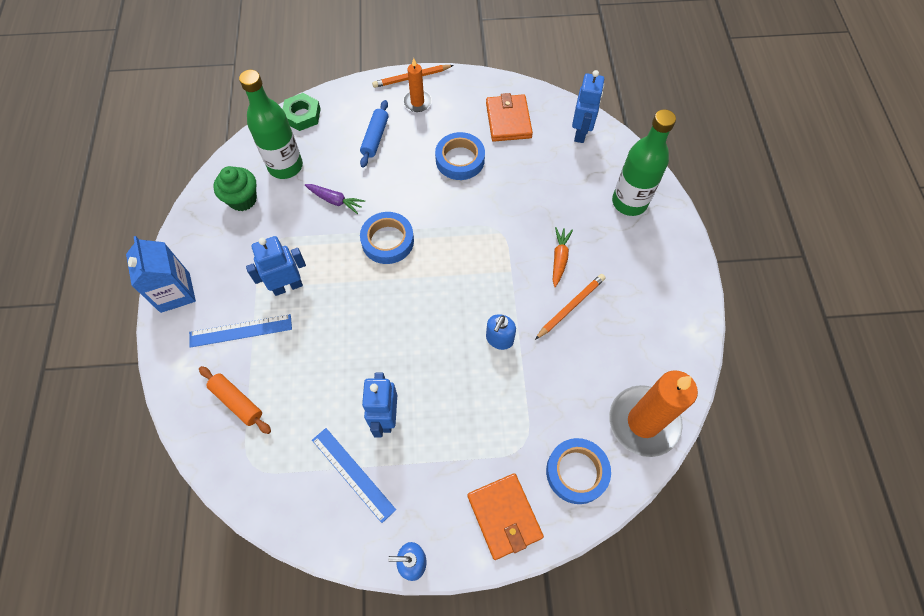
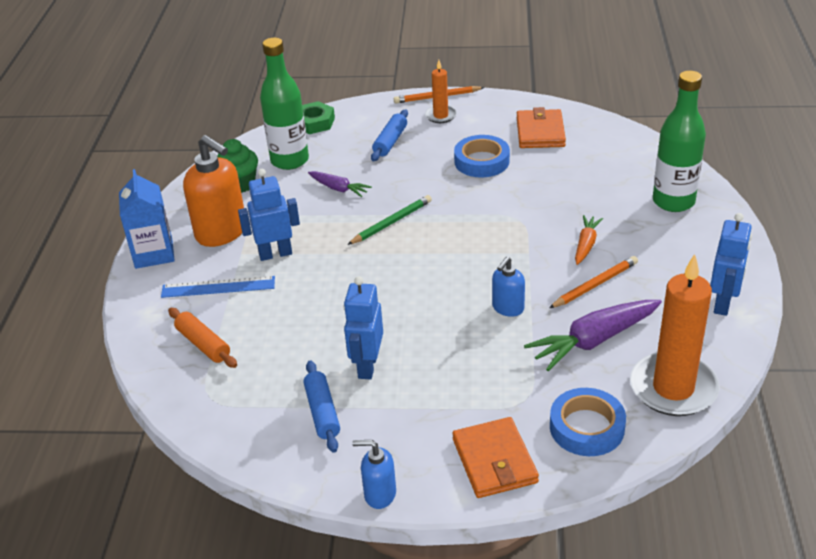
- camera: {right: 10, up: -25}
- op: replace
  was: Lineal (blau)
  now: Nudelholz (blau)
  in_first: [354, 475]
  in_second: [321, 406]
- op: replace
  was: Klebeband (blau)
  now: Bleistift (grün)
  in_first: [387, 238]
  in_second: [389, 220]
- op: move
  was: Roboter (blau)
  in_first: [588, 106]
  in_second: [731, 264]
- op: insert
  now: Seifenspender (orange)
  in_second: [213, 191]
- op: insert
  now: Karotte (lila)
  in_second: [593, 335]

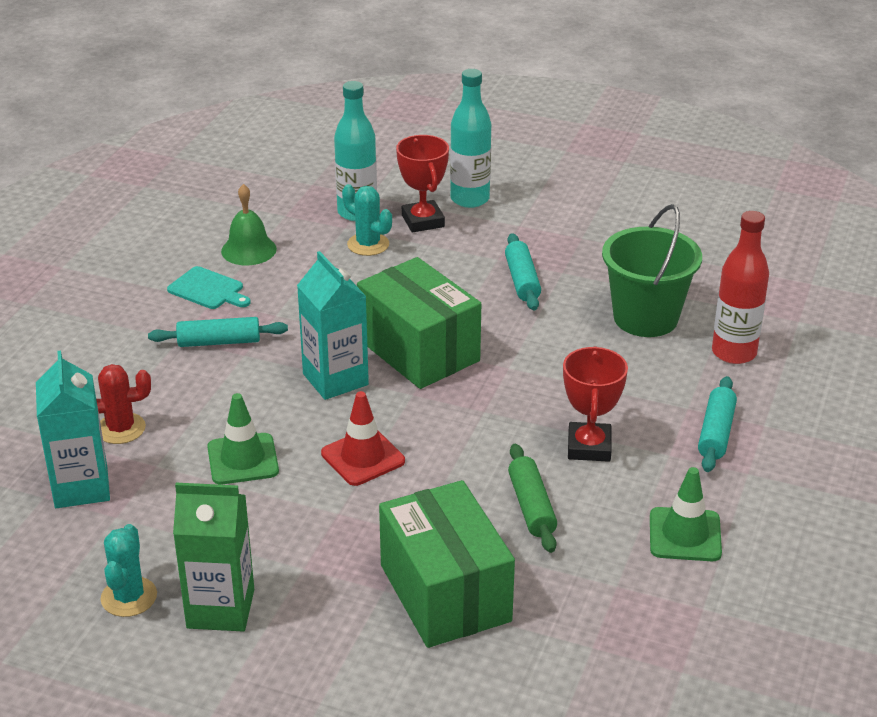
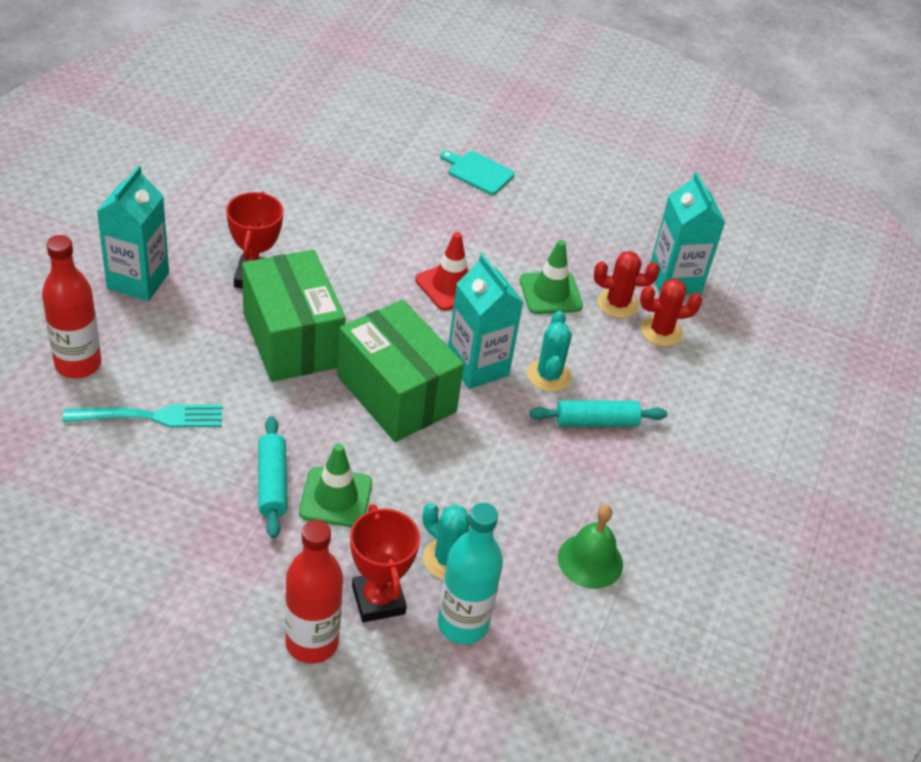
- camera: {right: 175, up: 10}
- op: move
  was: Kaktus (türkis)
  in_first: [128, 570]
  in_second: [549, 351]
- op: move
  was: Schneidebrett (türkis)
  in_first: [209, 287]
  in_second: [477, 172]
- op: delete
  was: Getränkekarton (grün)
  in_first: [213, 557]
- op: move
  was: Schachtel (grün)
  in_first: [447, 564]
  in_second: [294, 316]
- op: recolor
  was: Flasche (türkis)
  now: Flasche (rot)
  in_first: [470, 138]
  in_second: [314, 592]
- op: delete
  was: Nudelholz (grün)
  in_first: [532, 498]
- op: replace
  was: Eimer (grün)
  now: Gabel (türkis)
  in_first: [652, 270]
  in_second: [142, 415]
- op: move
  was: Leitkegel (grün)
  in_first: [686, 514]
  in_second: [335, 485]
- op: replace
  was: Nudelholz (türkis)
  now: Getränkekarton (türkis)
  in_first: [717, 424]
  in_second: [133, 233]
- op: insert
  now: Kaktus (rot)
  in_second: [627, 284]

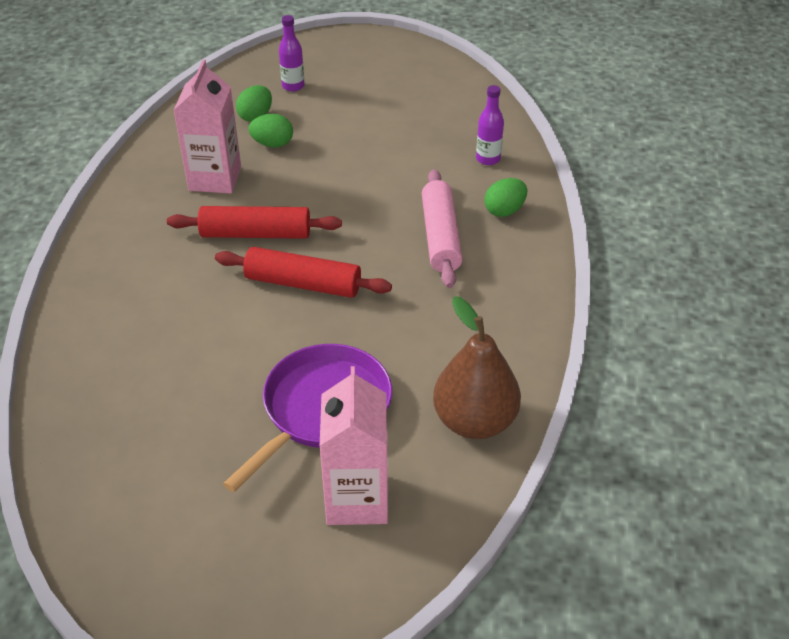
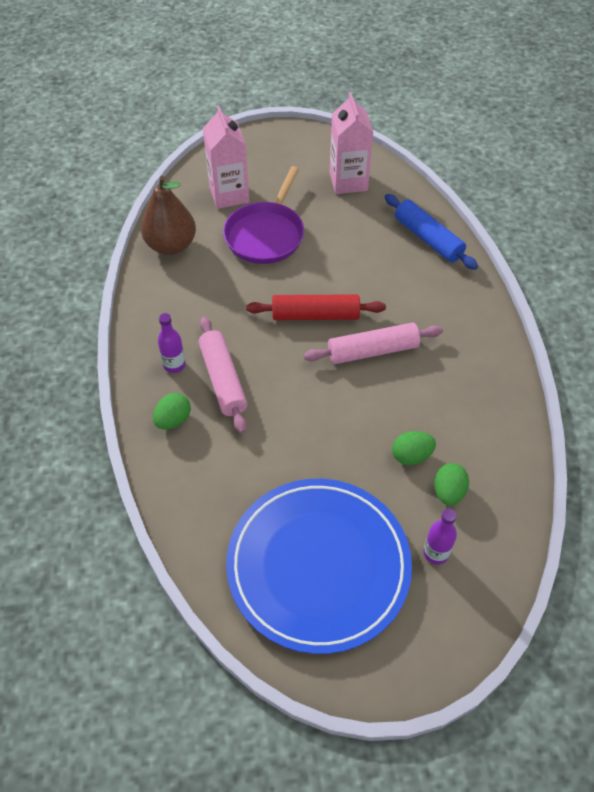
- camera: {right: 165, up: 10}
- op: recolor
  was: Nudelholz (rot)
  now: Nudelholz (rosa)
  in_first: [254, 222]
  in_second: [373, 343]
- op: move
  was: Getränkekarton (rosa)
  in_first: [207, 126]
  in_second: [351, 143]
- op: move
  was: Flasche (lila)
  in_first: [490, 125]
  in_second: [172, 343]
- op: insert
  now: Teller (blau)
  in_second: [319, 566]
- op: insert
  now: Nudelholz (blau)
  in_second: [431, 232]

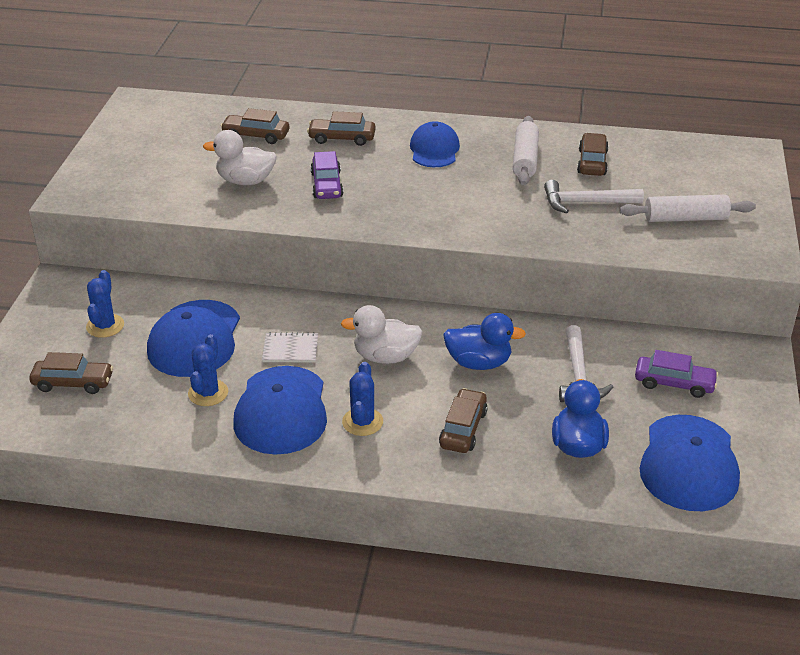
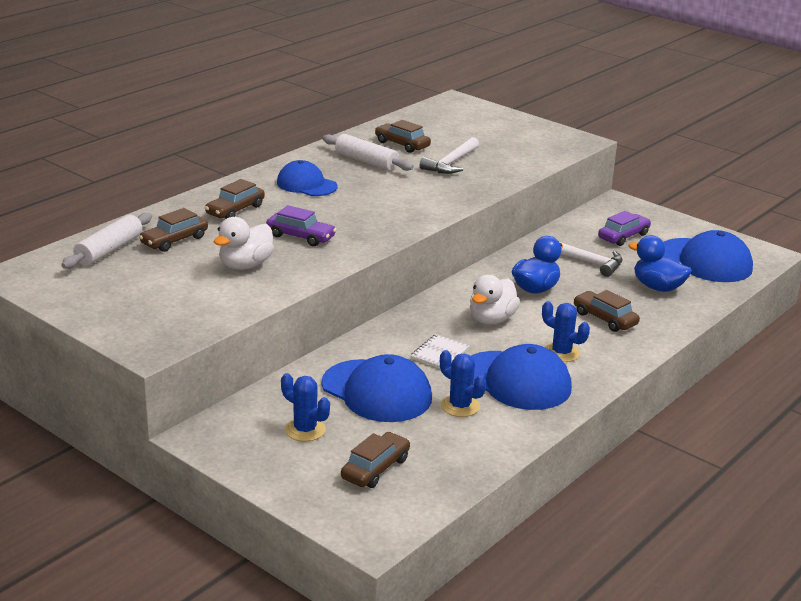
- camera: {right: -60, up: -10}
- op: move
  was: Nudelholz (weiß)
  in_first: [687, 208]
  in_second: [106, 241]

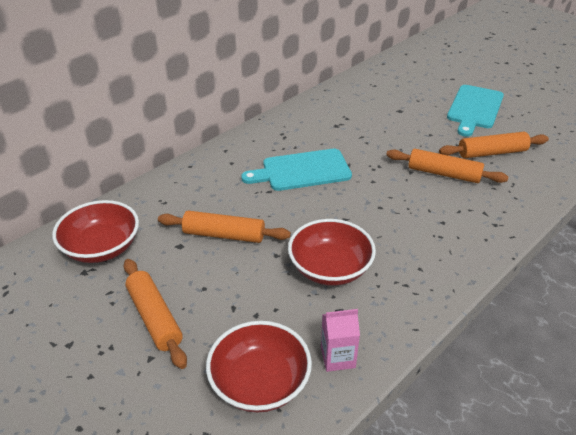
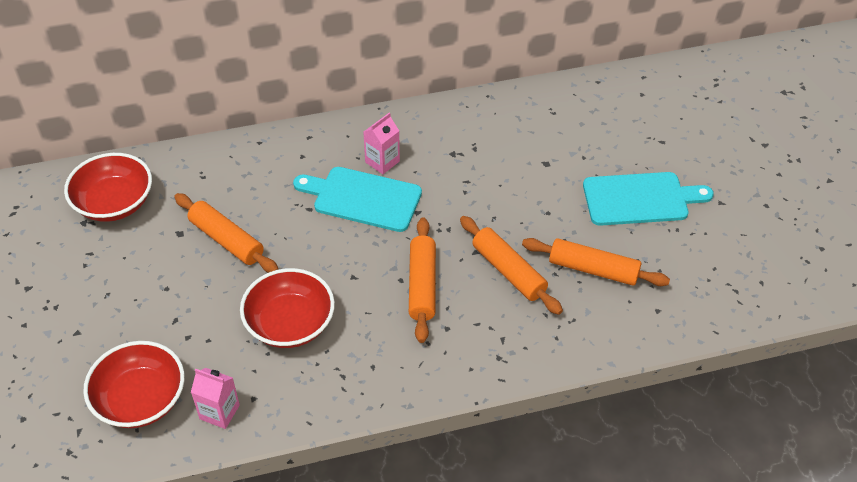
- camera: {right: 30, up: 10}
- op: move
  was: Nudelholz (orange)
  in_first: [155, 314]
  in_second: [422, 280]
- op: rotate
  was: Schneidebrett (türkis)
  in_first: [475, 111]
  in_second: [648, 199]
  clockwise: -150
- op: insert
  now: Getränkekarton (rosa)
  in_second: [381, 143]

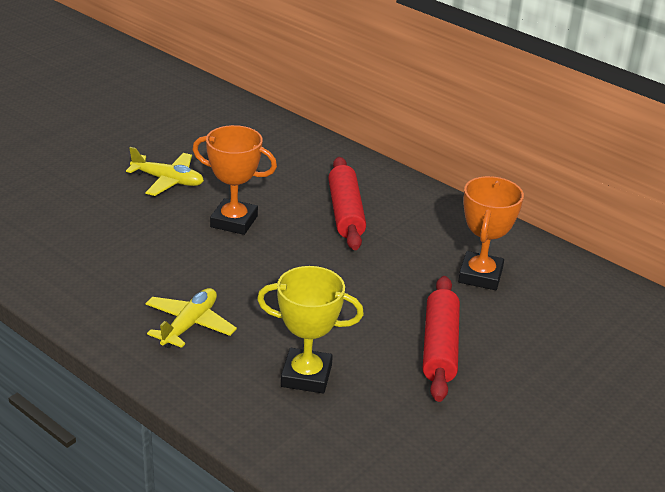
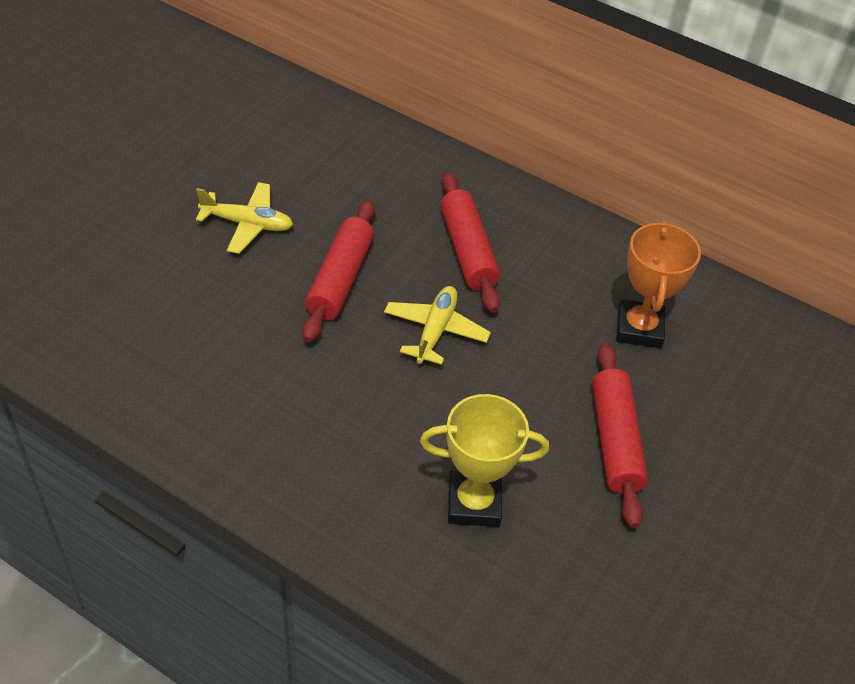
- camera: {right: -10, up: 15}
- op: move
  was: Flugzeug (gelb)
  in_first: [191, 318]
  in_second: [437, 325]
- op: replace
  was: Pokal (orange)
  now: Nudelholz (rot)
  in_first: [234, 180]
  in_second: [338, 271]

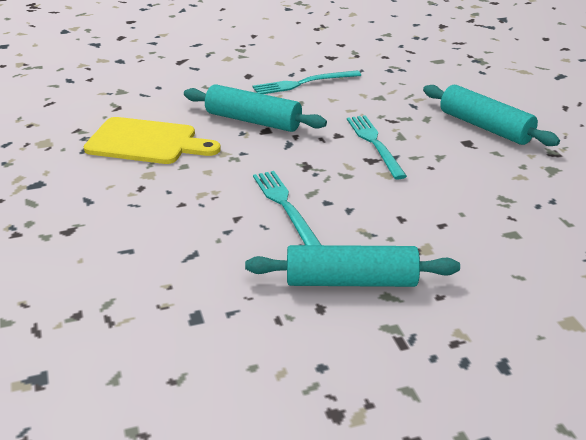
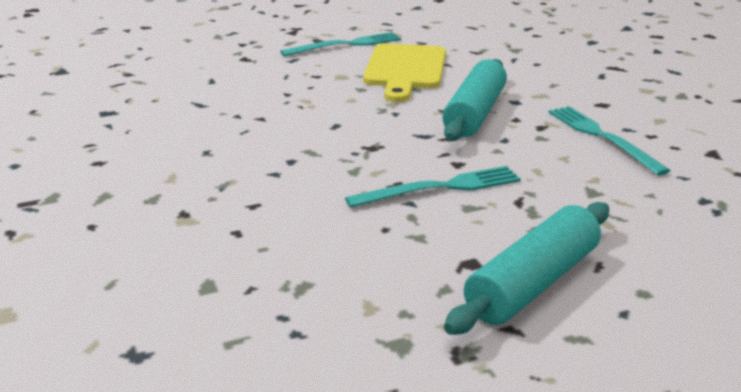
- camera: {right: 85, up: -5}
- op: delete
  was: Nudelholz (türkis)
  in_first: [352, 266]
- op: move
  was: Gabel (türkis)
  in_first: [287, 208]
  in_second: [340, 44]

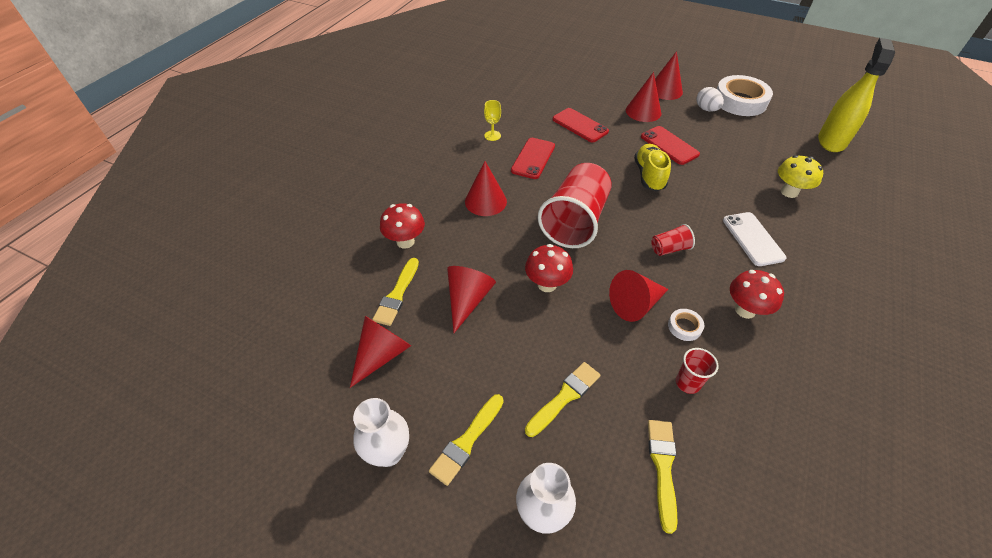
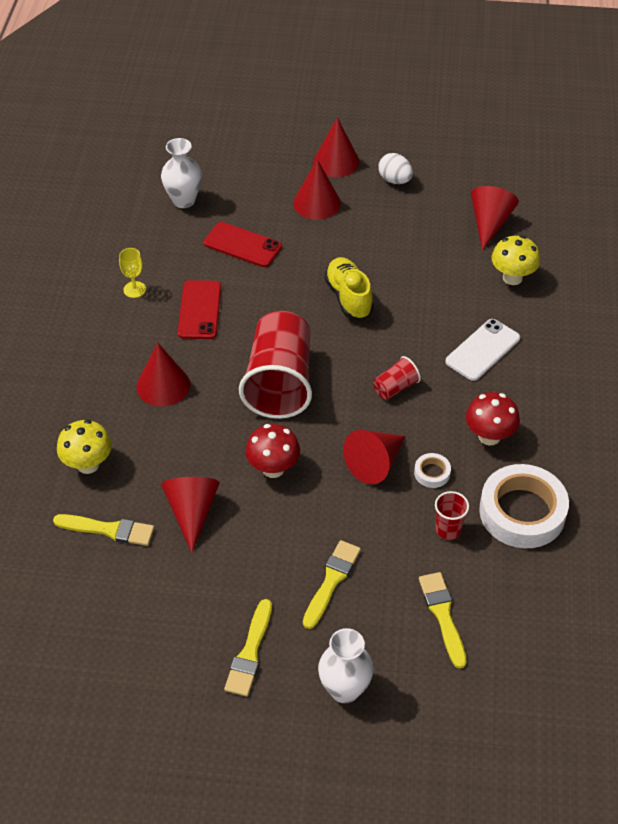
- camera: {right: -20, up: 0}
- op: move
  was: Kegel (rot)
  in_first: [380, 352]
  in_second: [495, 218]
- op: move
  was: Vase (weiß)
  in_first: [381, 432]
  in_second: [181, 173]
- op: rotate
  was: Pinsel (gelb)
  in_first: [395, 292]
  in_second: [103, 530]
  clockwise: -75
- op: recolor
  was: Pilz (rot)
  now: Pilz (gelb)
  in_first: [402, 226]
  in_second: [84, 447]
- op: delete
  was: Handy (rot)
  in_first: [670, 145]
- op: move
  was: Klebeband (weiß)
  in_first: [745, 95]
  in_second: [524, 506]
- op: rotate
  was: Handy (weiß)
  in_first: [754, 239]
  in_second: [482, 350]
  clockwise: 75
- op: delete
  was: Sprühflasche (gelb)
  in_first: [856, 95]

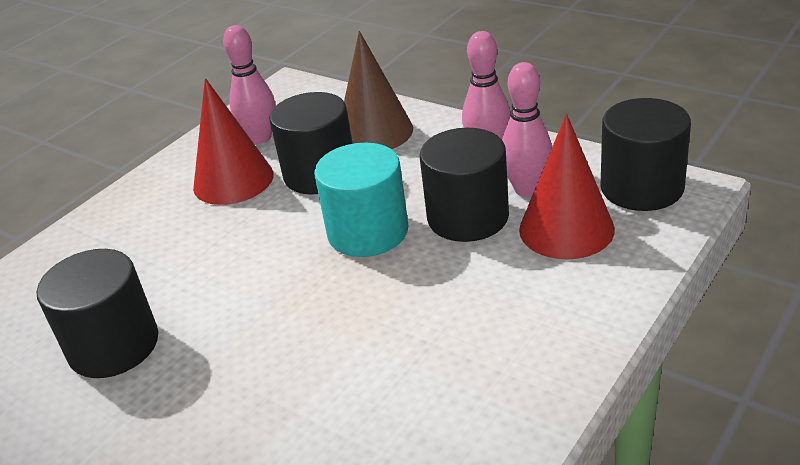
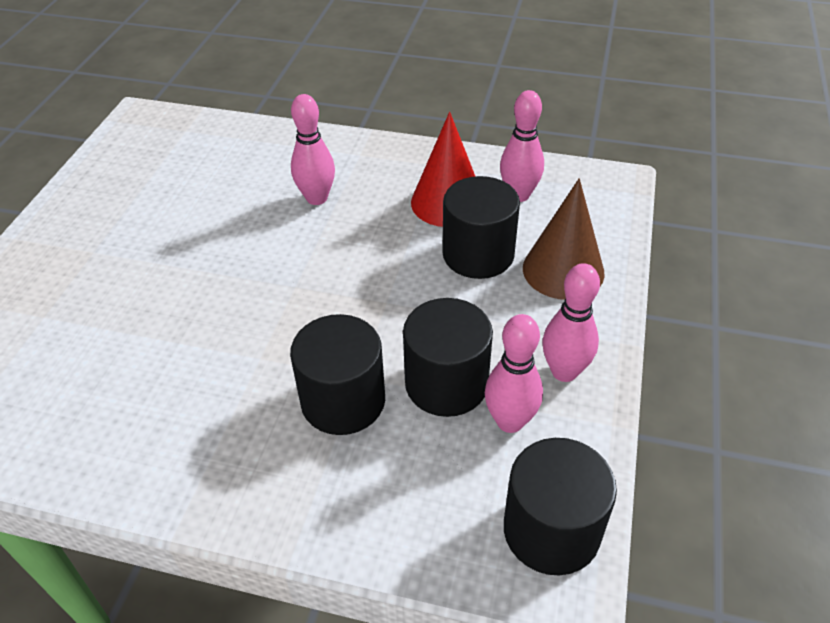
- camera: {right: 65, up: 10}
- op: move
  was: Vollzylinder (schwarz)
  in_first: [97, 313]
  in_second: [337, 374]
- op: delete
  was: Vollzylinder (türkis)
  in_first: [361, 200]
- op: delete
  was: Kegel (rot)
  in_first: [567, 186]
- op: insert
  now: Bowlingkegel (rosa)
  in_second: [313, 149]

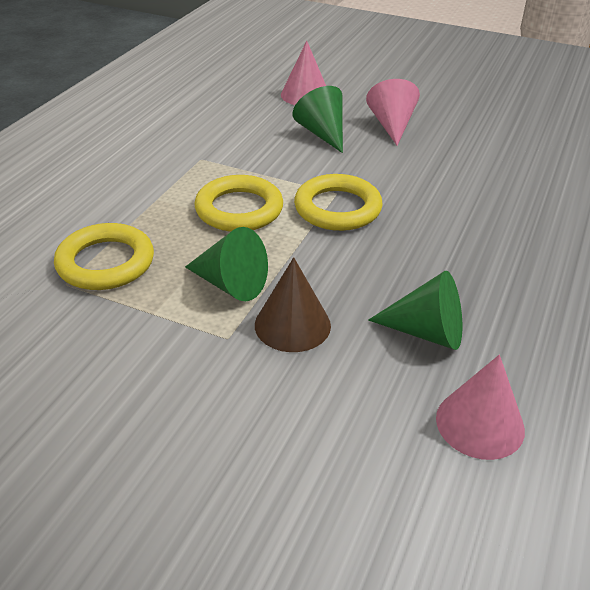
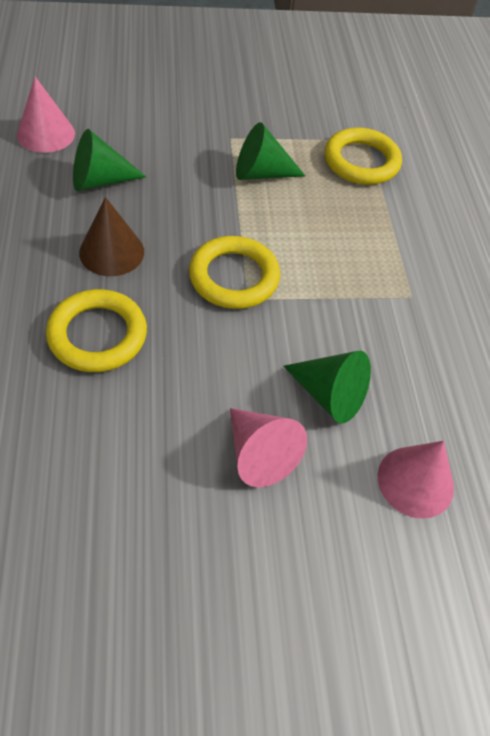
- camera: {right: 145, up: 15}
- op: move
  was: Ring (gelb)
  in_first: [238, 203]
  in_second: [96, 330]
- op: move
  was: Kegel (braun)
  in_first: [293, 304]
  in_second: [111, 236]

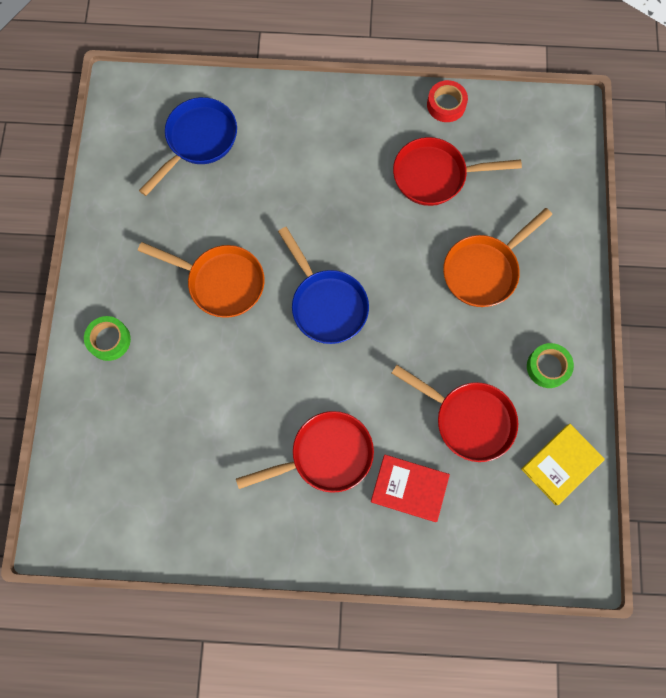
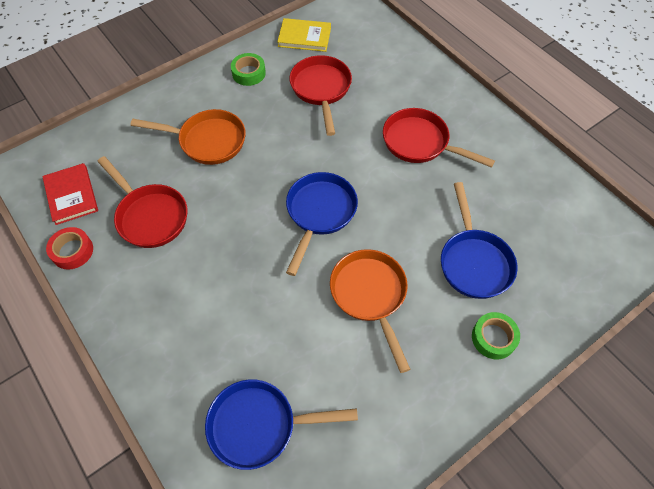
- camera: {right: -130, up: -15}
- op: move
  was: Buch (rot)
  in_first: [410, 488]
  in_second: [70, 194]
- op: insert
  now: Pfanne (blau)
  in_second: [479, 240]

